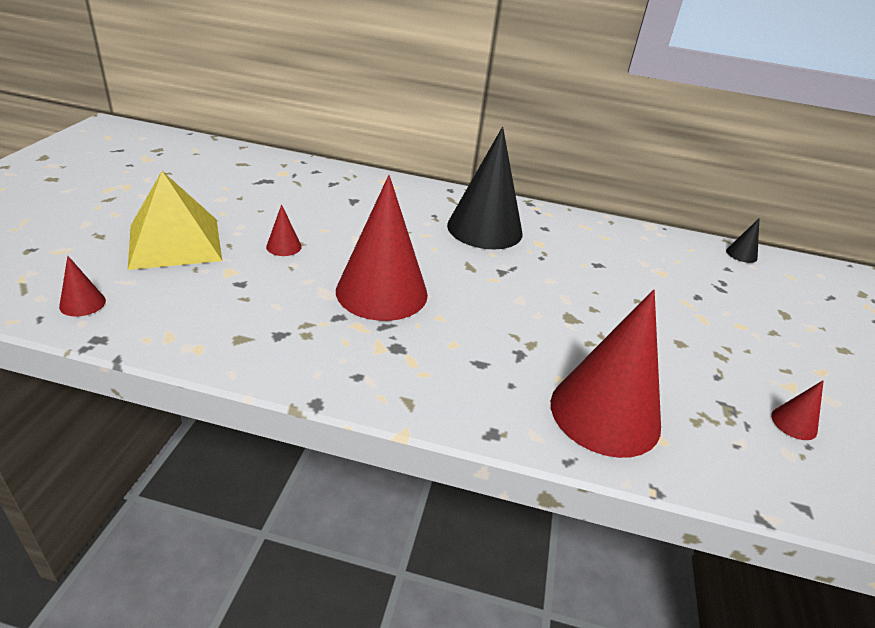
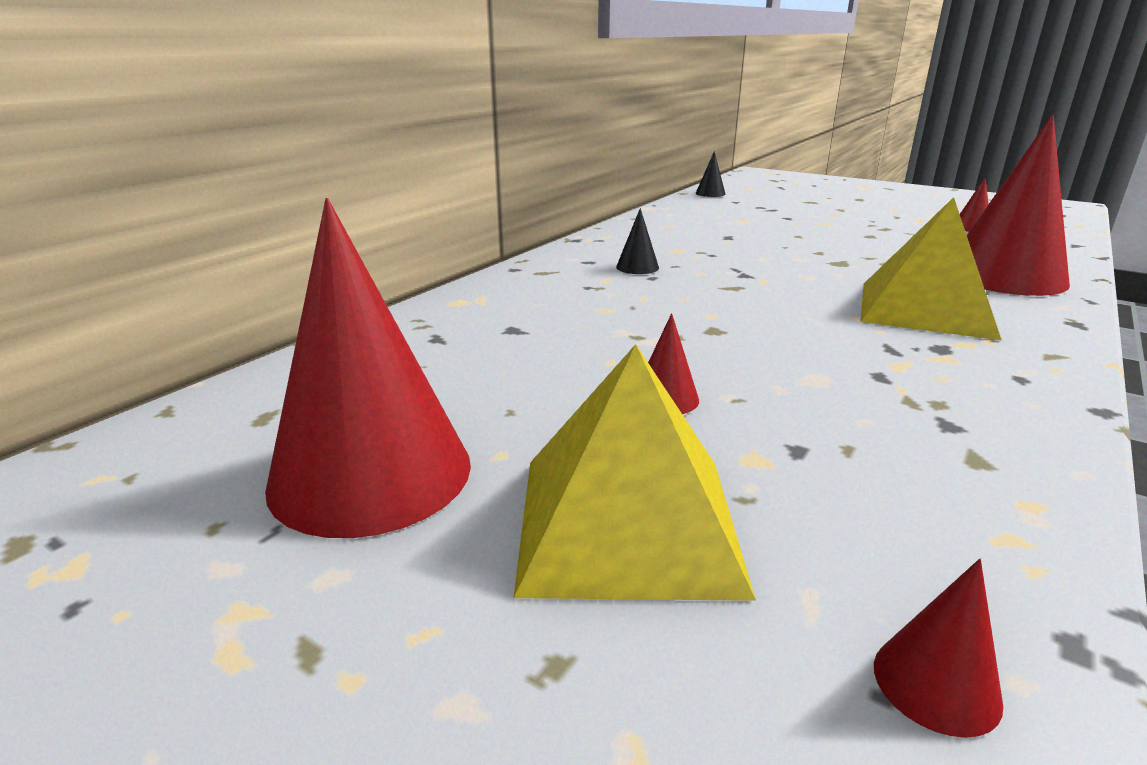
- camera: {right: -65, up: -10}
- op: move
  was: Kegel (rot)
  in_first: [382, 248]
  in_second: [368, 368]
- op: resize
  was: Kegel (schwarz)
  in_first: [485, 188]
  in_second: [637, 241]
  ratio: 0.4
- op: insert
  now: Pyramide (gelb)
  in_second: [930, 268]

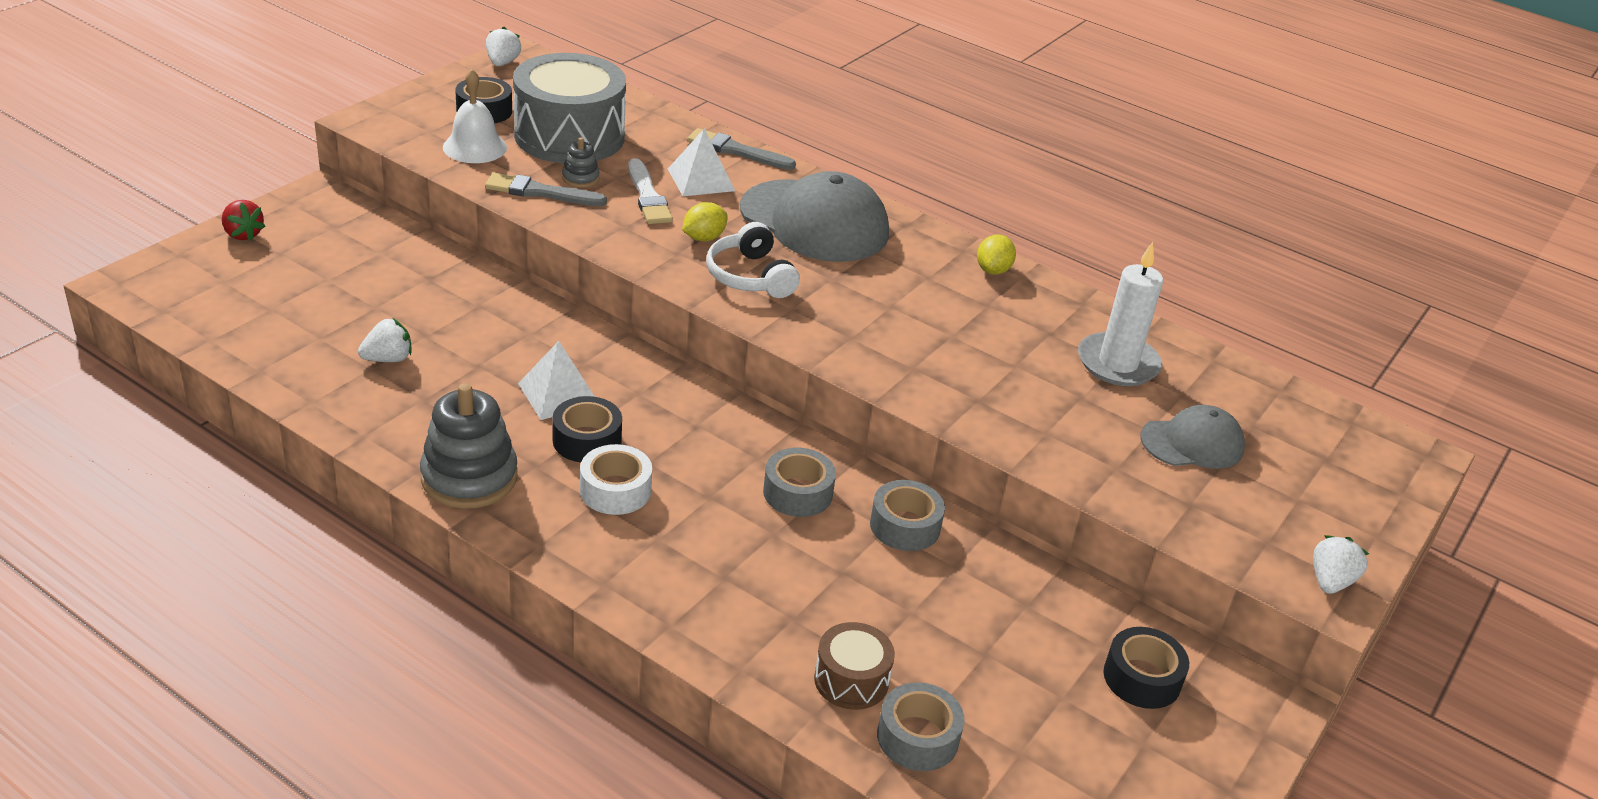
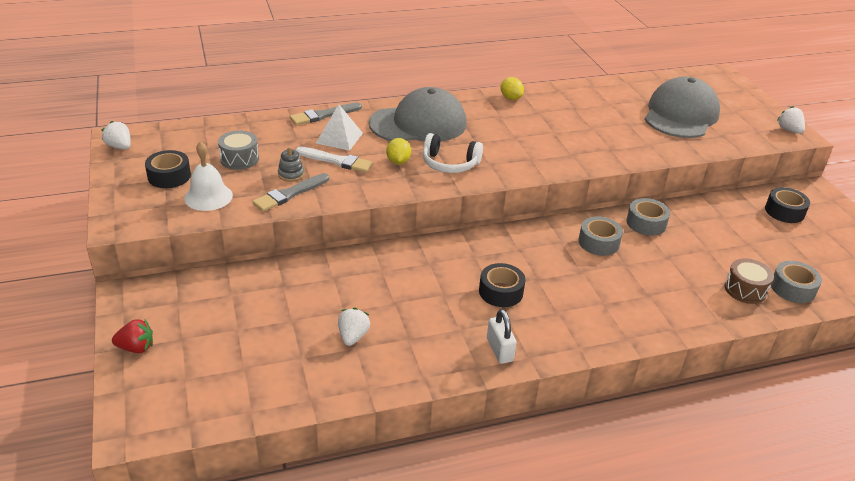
- camera: {right: -50, up: 0}
- op: replace
  was: Stapelspielzeug (grau)
  now: Vorhängeschloss (weiß)
  in_first: [469, 446]
  in_second: [502, 336]
- op: resize
  was: Trommel (grau)
  in_first: [569, 108]
  in_second: [238, 150]
  ratio: 0.48
- op: delete
  was: Pyramide (weiß)
  in_first: [556, 380]
- op: delete
  was: Klebeband (weiß)
  in_first: [616, 479]
- op: delete
  was: Kerze (weiß)
  in_first: [1120, 314]
- op: resize
  was: Kappe (grau)
  in_first: [1192, 437]
  in_second: [682, 107]
  ratio: 1.76

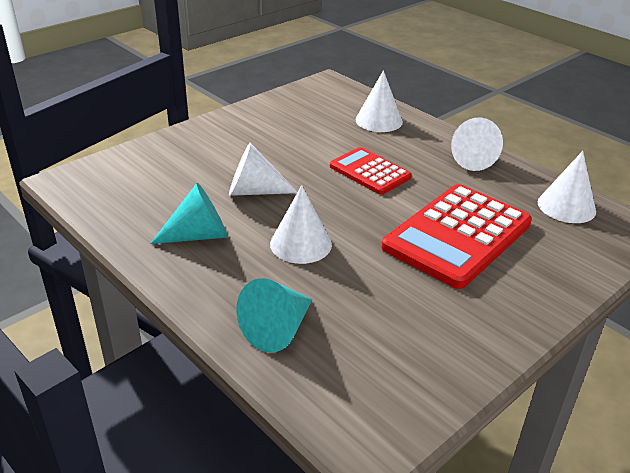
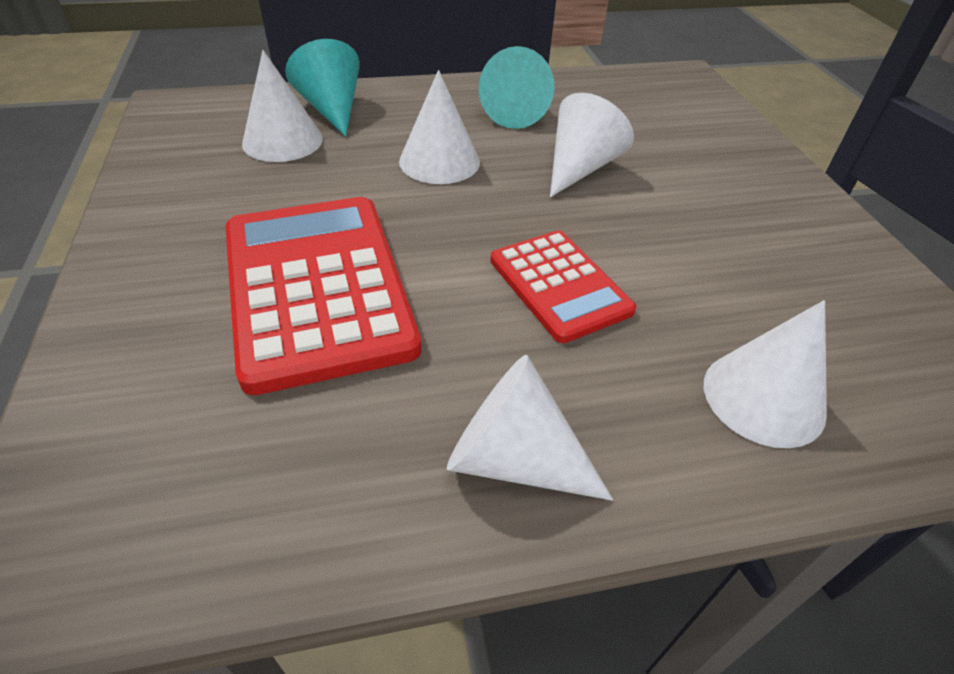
- camera: {right: 120, up: 10}
- op: rotate
  was: Taschenrechner (rot)
  in_first: [371, 171]
  in_second: [563, 286]
  clockwise: 75
- op: move
  was: Kegel (weiß)
  in_first: [567, 187]
  in_second: [282, 106]

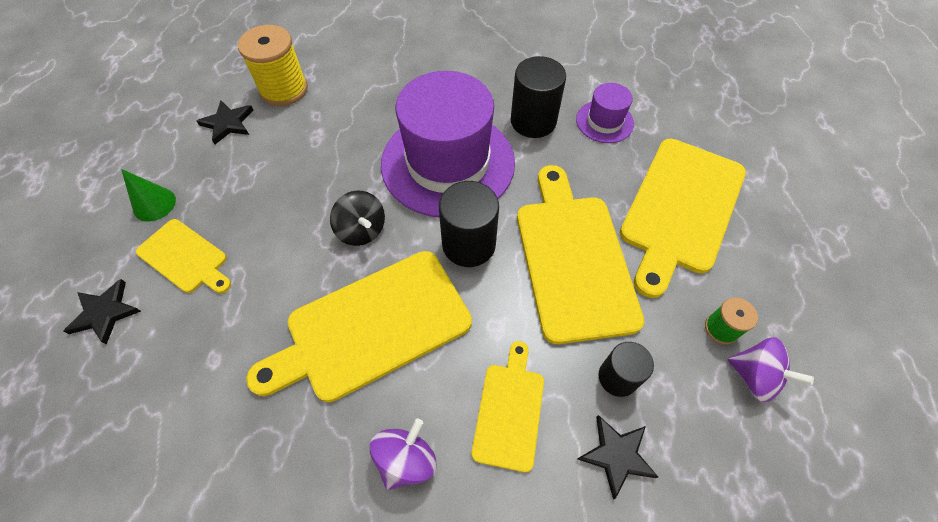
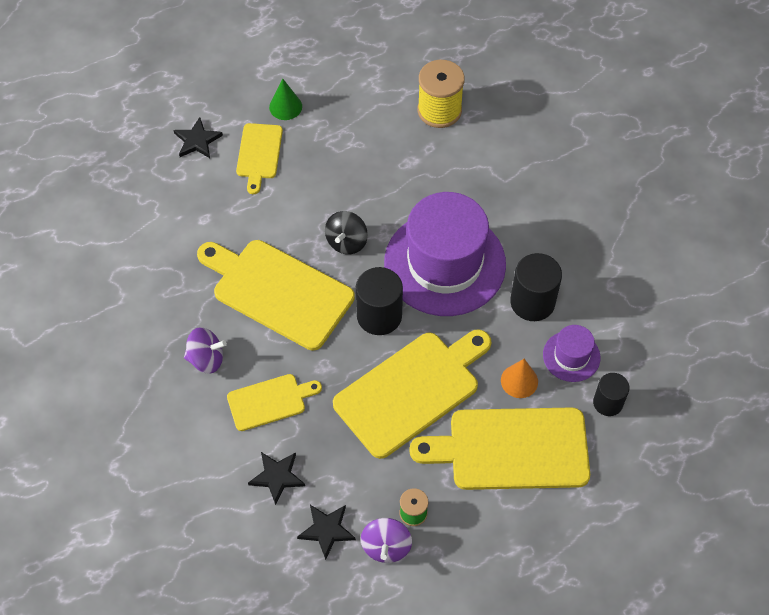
- camera: {right: 60, up: 0}
- op: move
  was: Stern (schwarz)
  in_first: [225, 122]
  in_second: [326, 532]
- op: move
  was: Vollzylinder (schwarz)
  in_first: [626, 369]
  in_second: [611, 394]
- op: insert
  now: Kegel (orange)
  in_second: [519, 378]

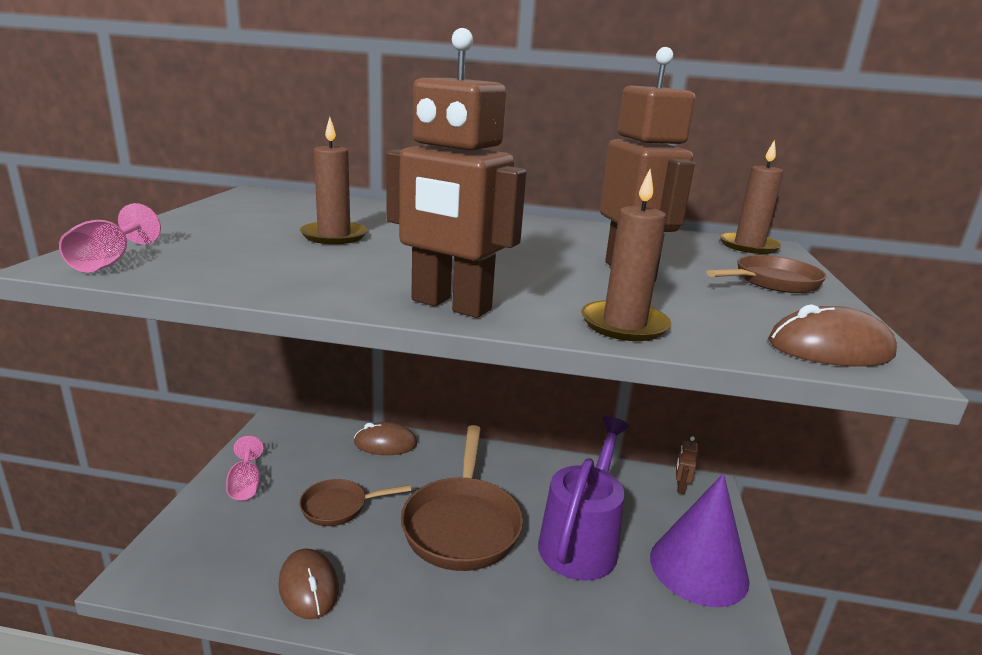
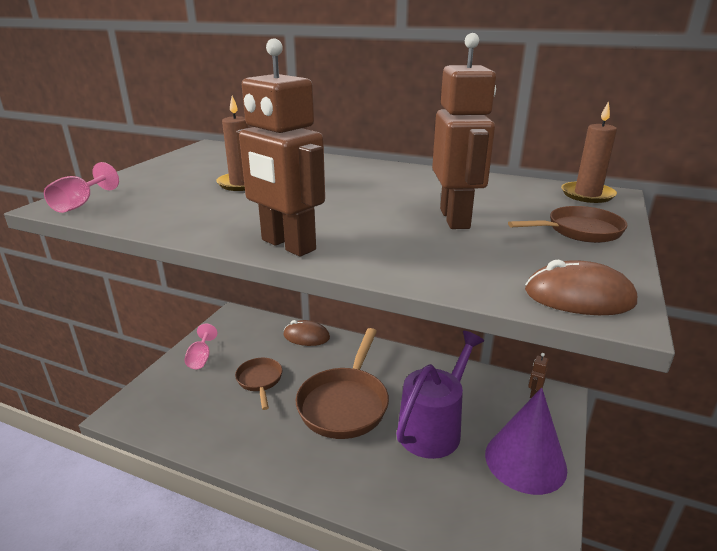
- camera: {right: 15, up: 5}
- op: delete
  was: Computermaus (braun)
  in_first: [308, 583]
- op: rotate
  was: Pfanne (braun)
  in_first: [355, 502]
  in_second: [258, 384]
  clockwise: 75
- op: delete
  was: Kerze (braun)
  in_first: [626, 255]

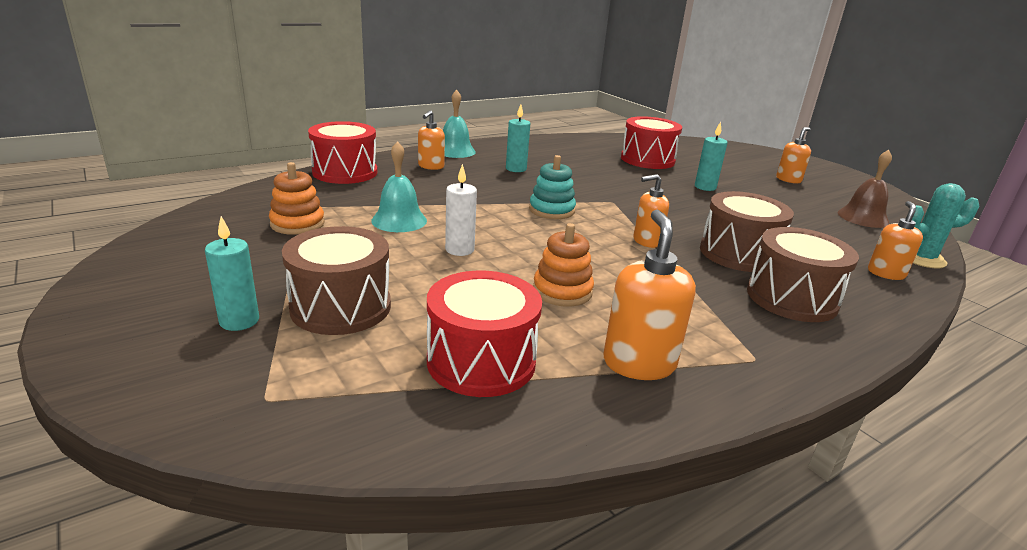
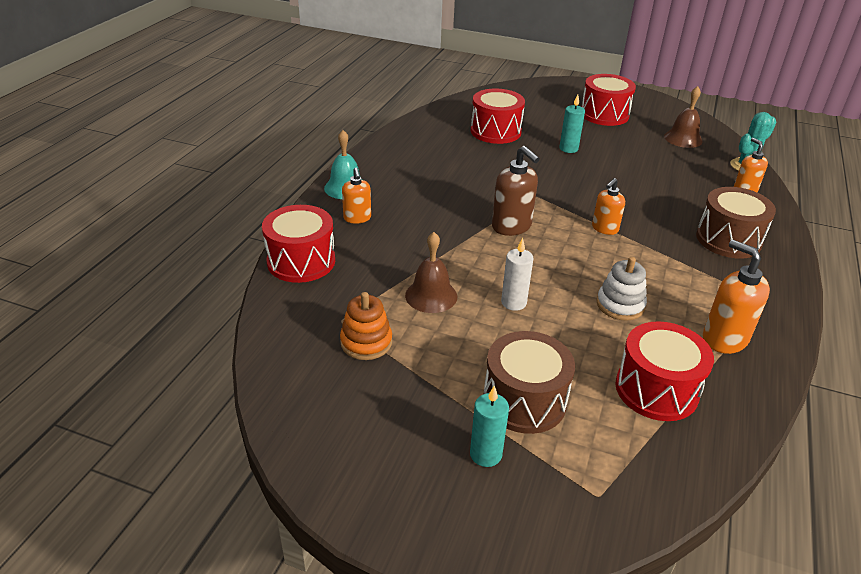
- camera: {right: -35, up: 10}
- op: recolor
  was: Glocke (türkis)
  now: Glocke (braun)
  in_first: [399, 186]
  in_second: [431, 272]
- op: delete
  was: Kerze (türkis)
  in_first: [518, 138]
- op: replace
  was: Stapelspielzeug (türkis)
  now: Seifenspender (braun)
  in_first: [552, 187]
  in_second: [516, 191]
- op: recolor
  was: Stapelspielzeug (orange)
  now: Stapelspielzeug (weiß)
  in_first: [563, 265]
  in_second: [621, 289]
- op: delete
  was: Trommel (braun)
  in_first: [747, 231]
- op: replace
  was: Seifenspender (orange)
  now: Trommel (rot)
  in_first: [793, 155]
  in_second: [609, 100]

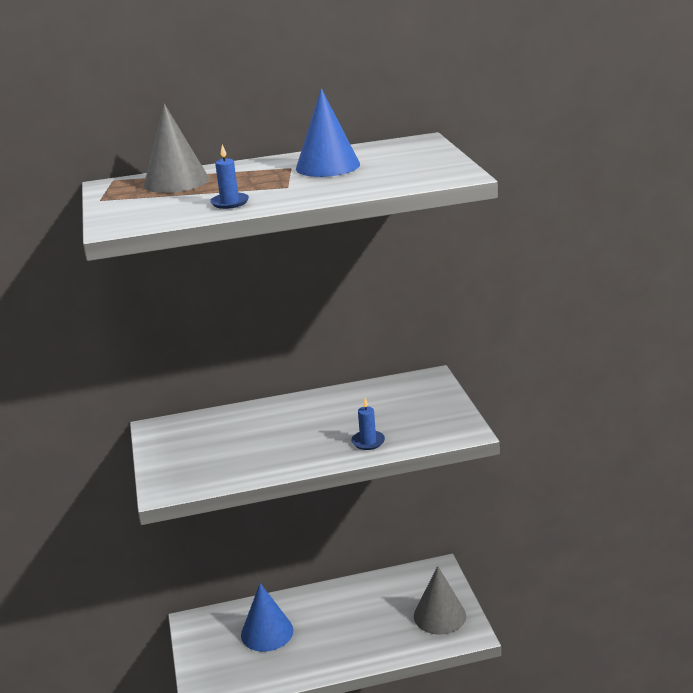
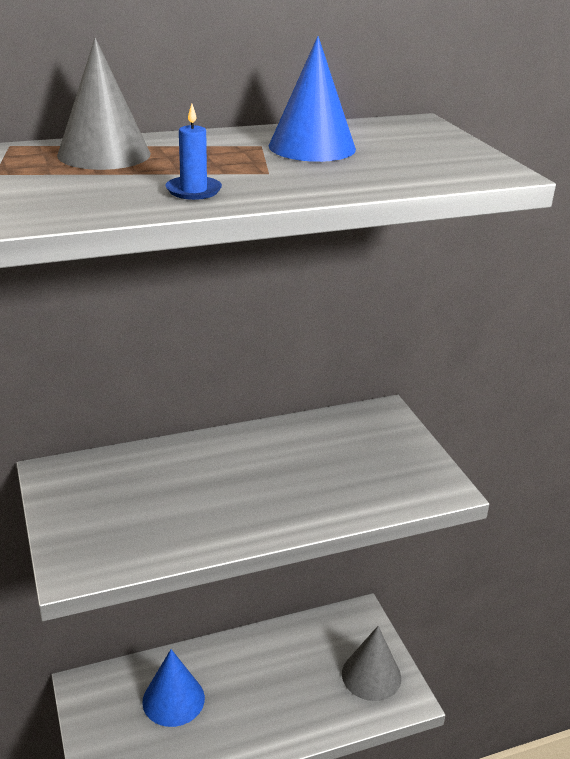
- camera: {right: -10, up: 5}
- op: delete
  was: Kerze (blau)
  in_first: [368, 424]

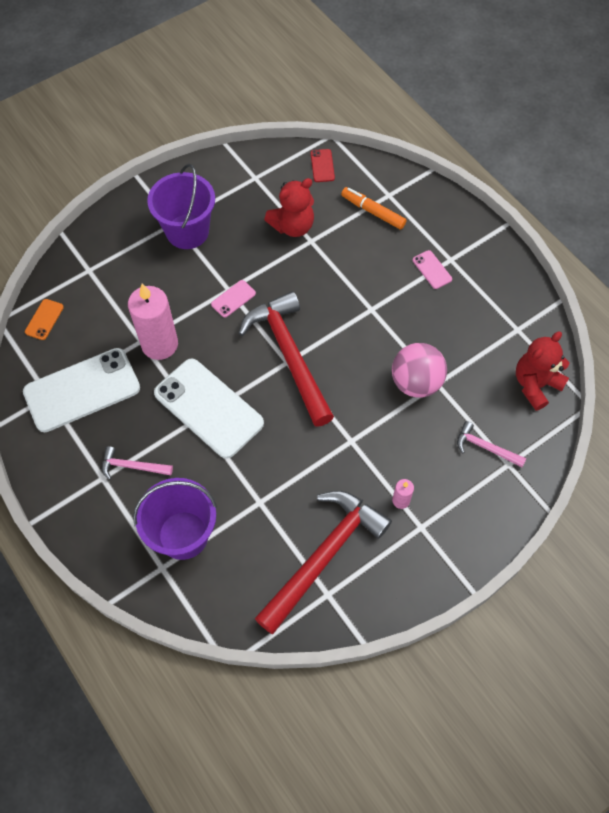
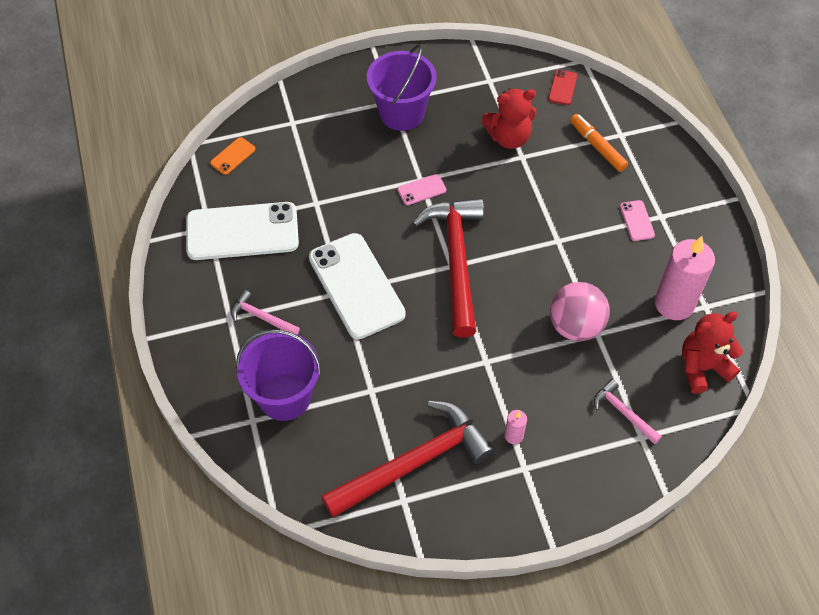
- camera: {right: 20, up: -5}
- op: move
  was: Kerze (rosa)
  in_first: [153, 322]
  in_second: [685, 278]

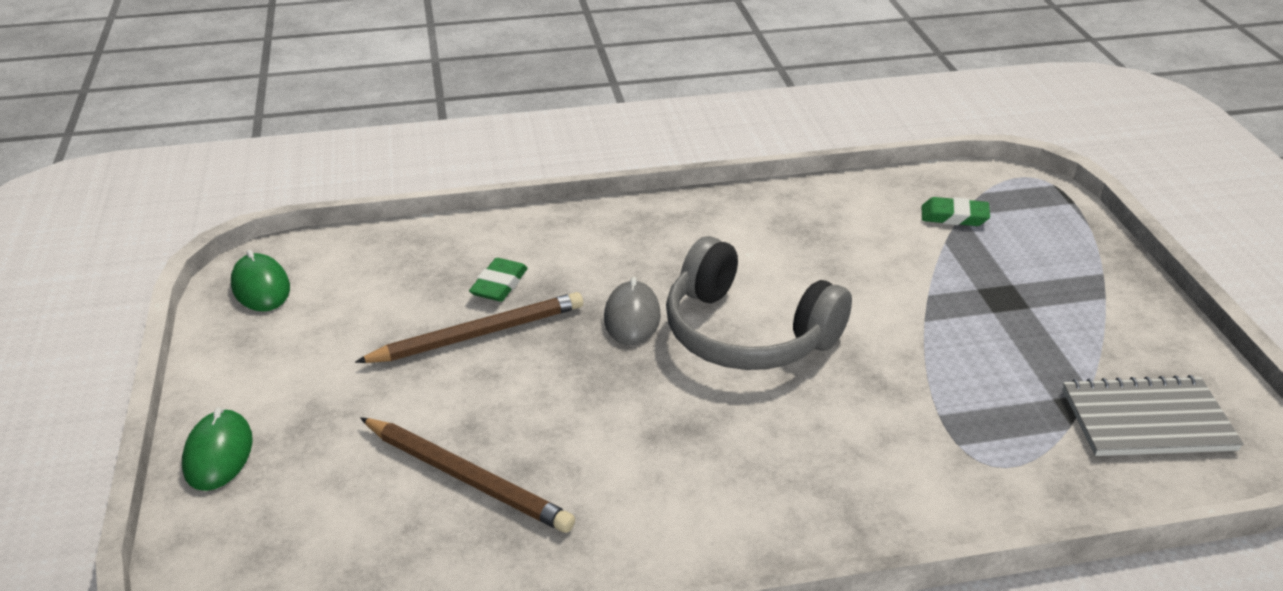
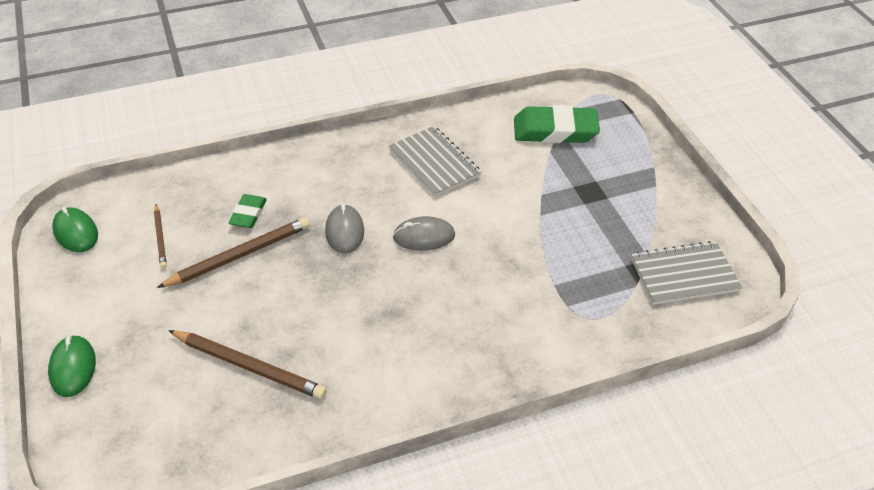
- camera: {right: -10, up: 10}
- op: replace
  was: Kopfhörer (grau)
  now: Computermaus (grau)
  in_first: [759, 303]
  in_second: [424, 233]
- op: resize
  was: Radiergummi (grün)
  in_first: [956, 211]
  in_second: [557, 124]
  ratio: 1.86
- op: insert
  now: Bleistift (braun)
  in_second: [160, 236]
- op: insert
  now: Notizbuch (grau)
  in_second: [435, 161]

